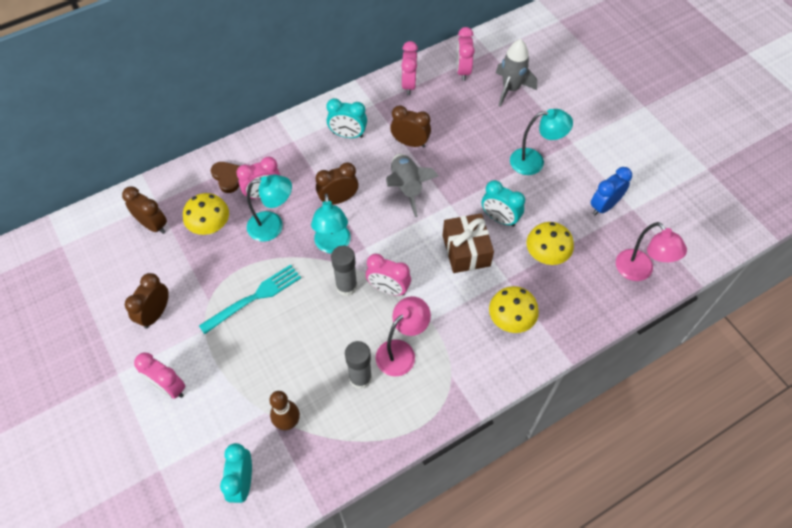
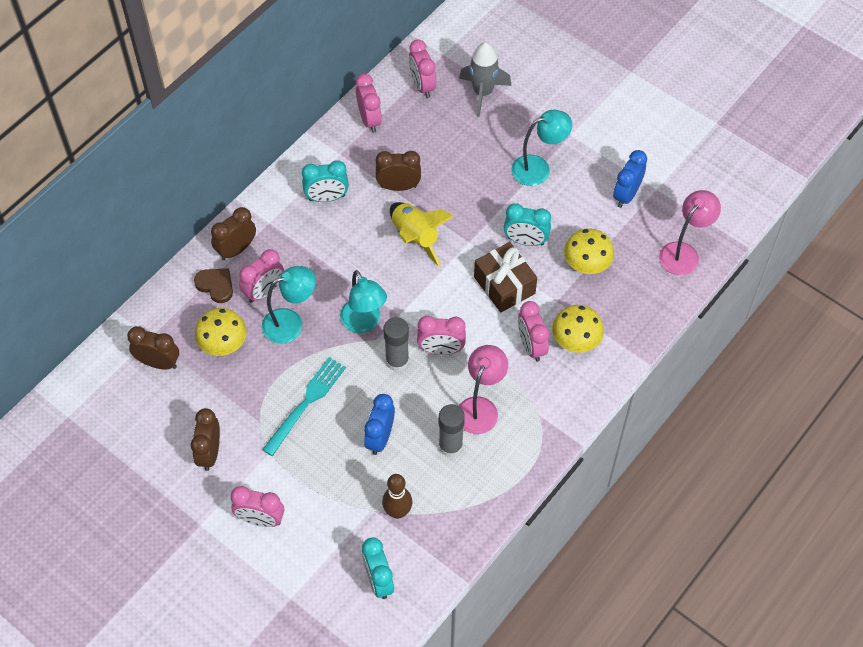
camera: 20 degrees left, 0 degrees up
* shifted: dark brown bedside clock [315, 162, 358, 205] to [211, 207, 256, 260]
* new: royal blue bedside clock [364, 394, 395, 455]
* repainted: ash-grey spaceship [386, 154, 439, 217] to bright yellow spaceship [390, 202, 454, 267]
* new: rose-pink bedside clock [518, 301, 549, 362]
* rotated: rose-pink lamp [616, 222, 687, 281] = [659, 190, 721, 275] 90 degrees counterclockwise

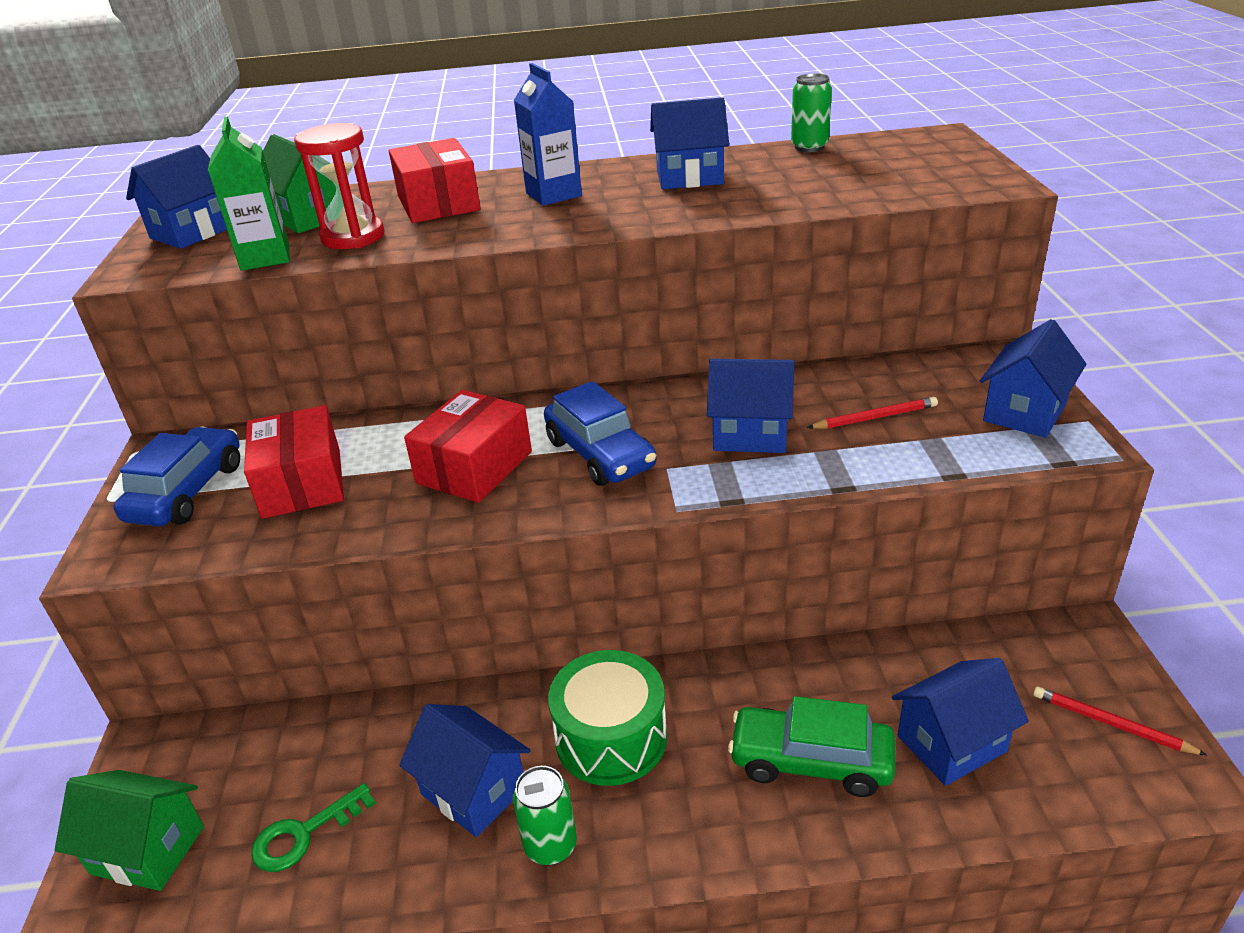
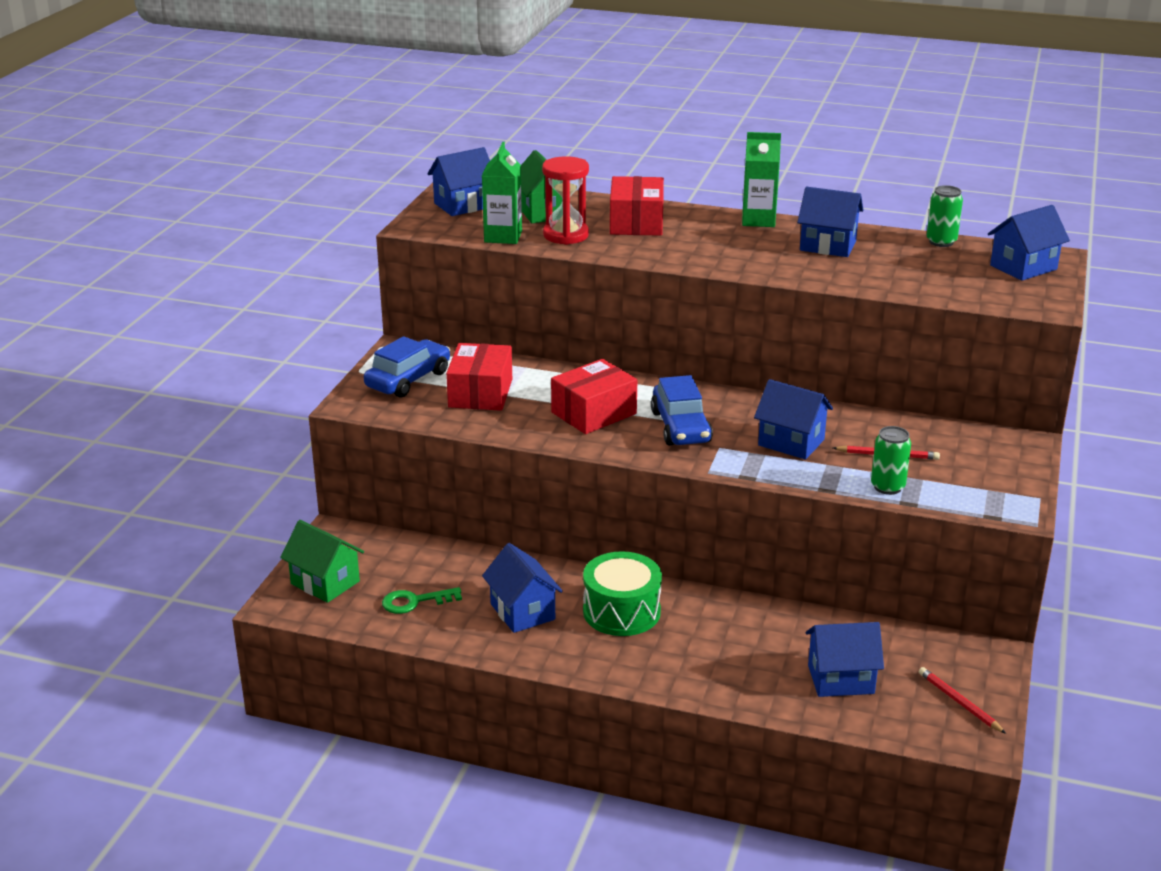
camera: 20 degrees right, 5 degrees down
* new: emerald carton [742, 132, 781, 227]
* shifted: emerald can [513, 766, 577, 866] to [871, 426, 911, 495]
* shifted: royal blue toy house [980, 319, 1087, 438] to [988, 205, 1070, 281]
* gone: royal blue carton [514, 63, 582, 206]
* gone: emerald automobile [728, 696, 895, 797]

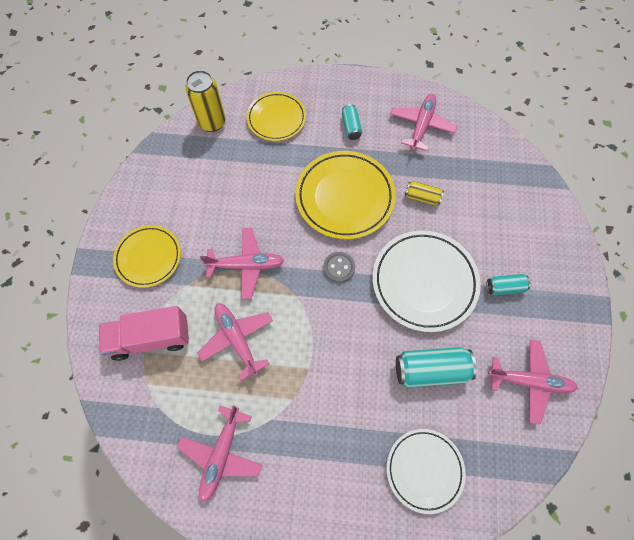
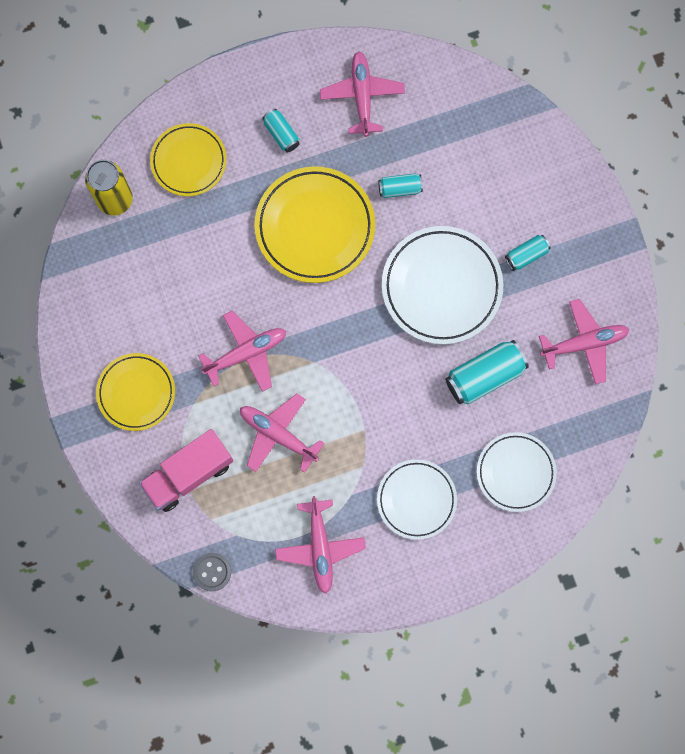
camera: 25 degrees left, 10 degrees up
* shifted: ash-grey shirt button [323, 252, 355, 283] to [193, 553, 231, 591]
* new: pure white dinner plate [377, 459, 457, 540]
* repainted: bright yellow can [405, 181, 444, 205] to turquoise can [378, 174, 423, 198]

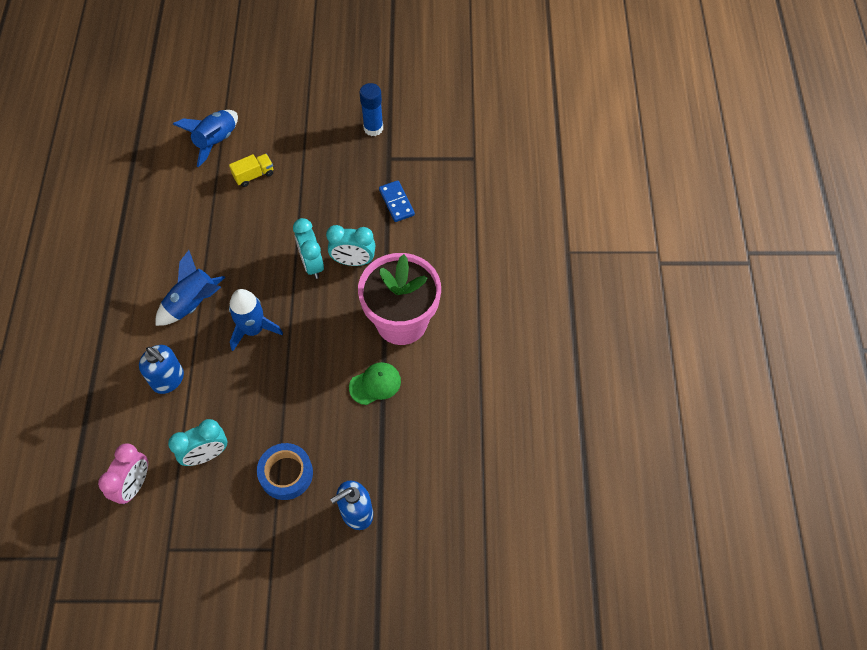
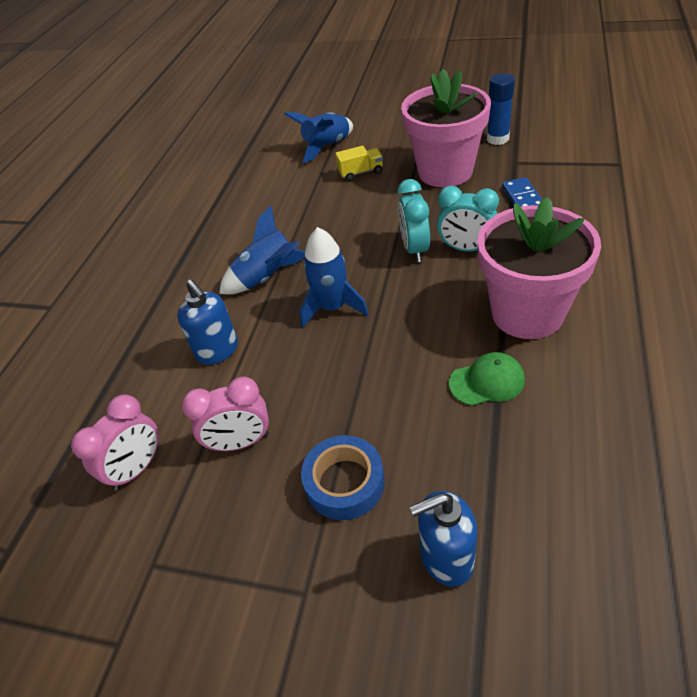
camera: 20 degrees right, 15 degrees down
* repainted: turquoise bedside clock [168, 419, 227, 466] to rose-pink bedside clock [182, 377, 269, 451]
* new: rose-pink plant pot [401, 69, 491, 187]

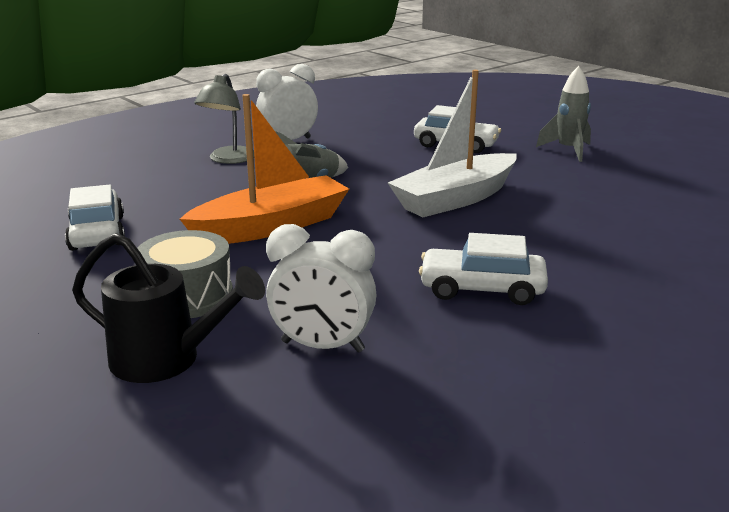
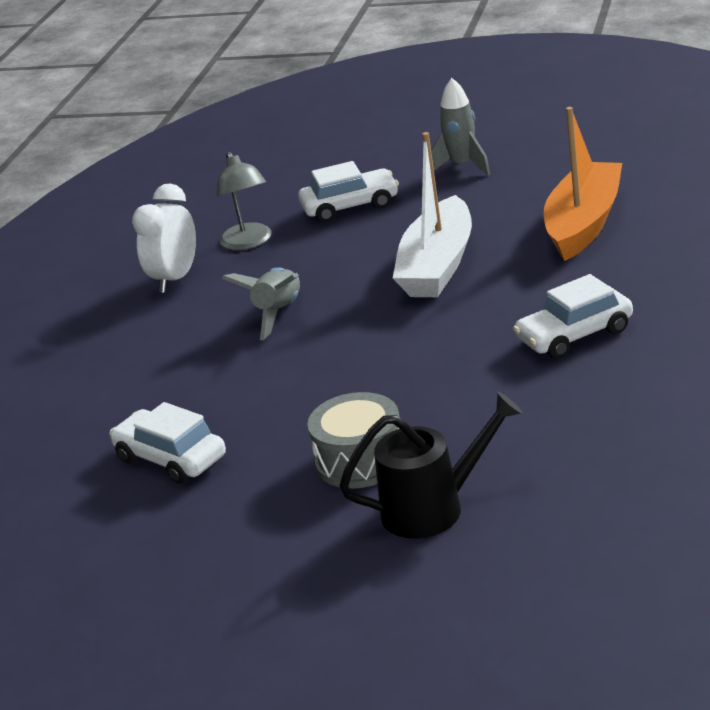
camera: 30 degrees left, 5 degrees up
* shifted: ash-grey lamp [194, 74, 254, 164] to [217, 152, 272, 250]
* shifted: orange-coloured sailboat [180, 94, 349, 244] to [544, 107, 622, 261]
* gone: pure white bedside clock [266, 224, 376, 353]

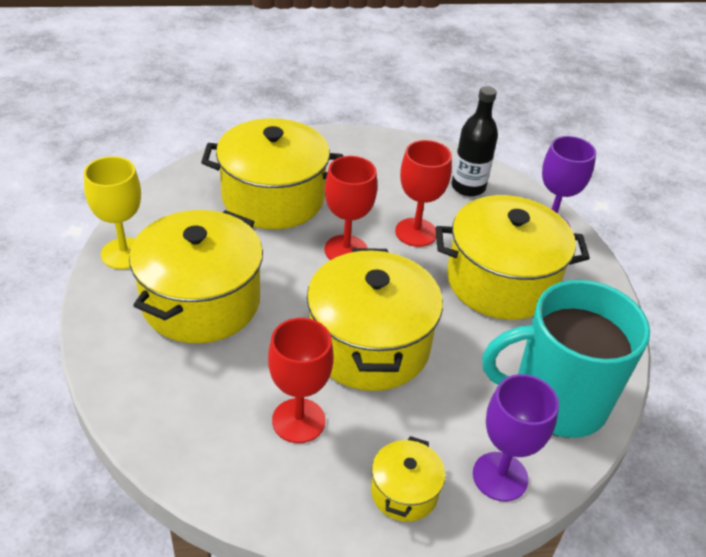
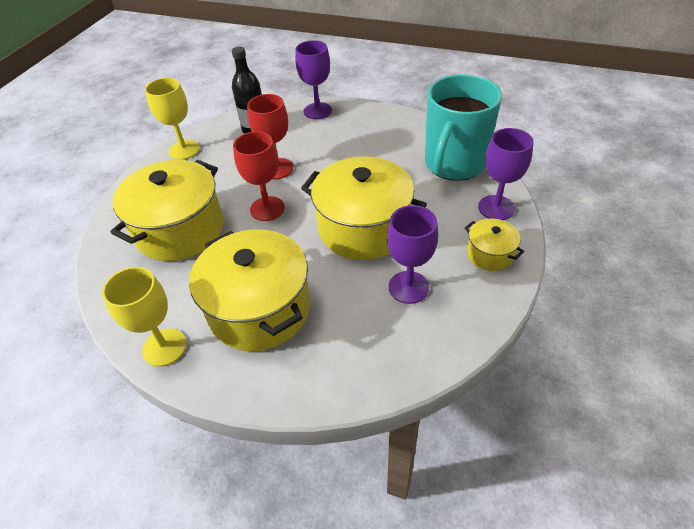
camera: 55 degrees left, 5 degrees up
* new: bright yellow wine glass [145, 78, 200, 160]
* repainted: red wine glass [268, 318, 334, 443] to purple wine glass [387, 205, 438, 304]
* gone: bright yellow pot [435, 195, 590, 320]

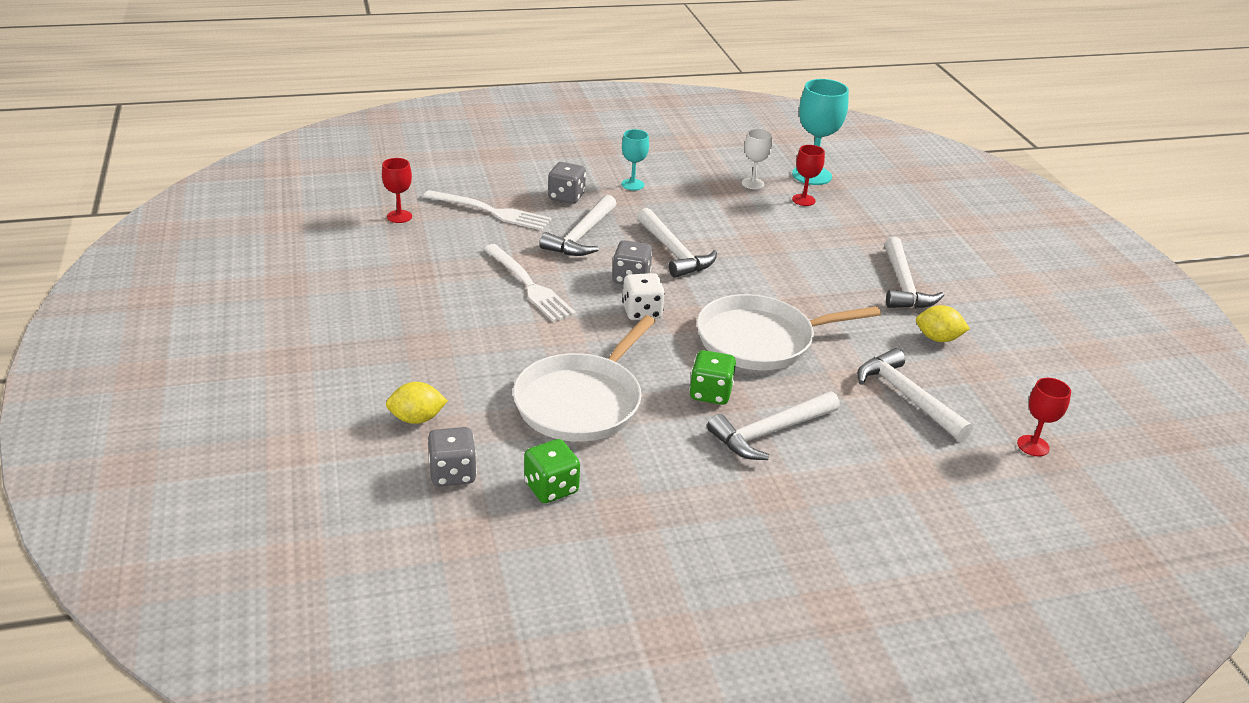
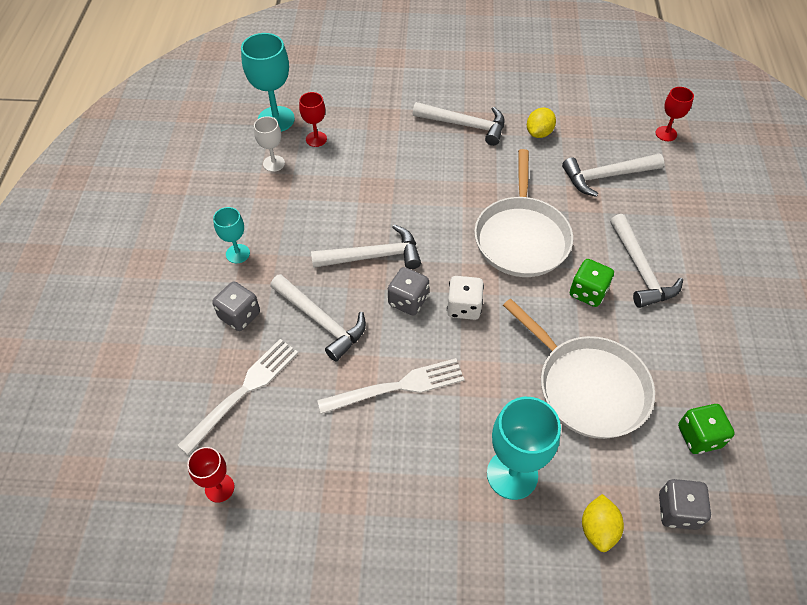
camera: 70 degrees left, 20 degrees up
* new: turquoise wine glass [487, 397, 561, 500]

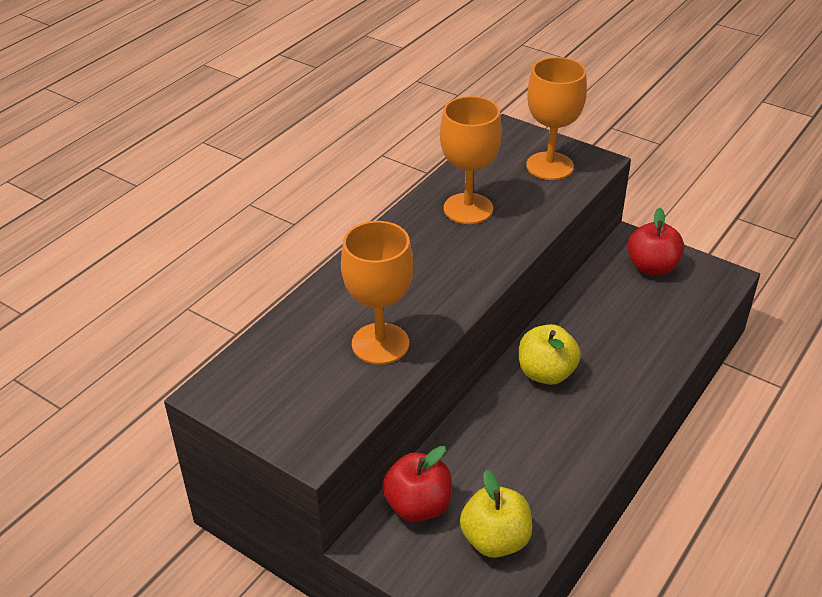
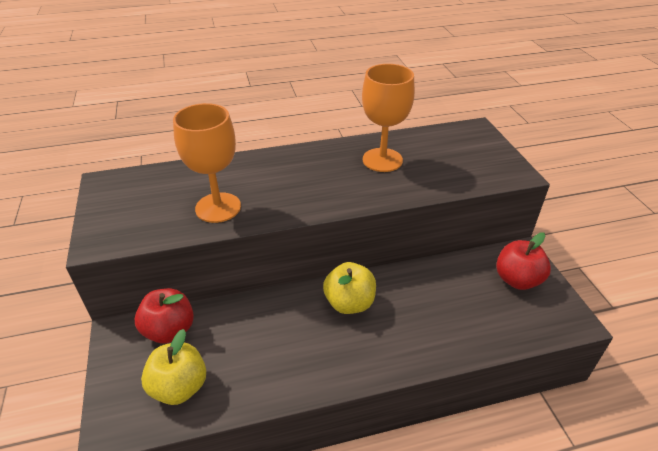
camera: 40 degrees right, 0 degrees up
* gone: orange-coloured wine glass [526, 57, 587, 180]

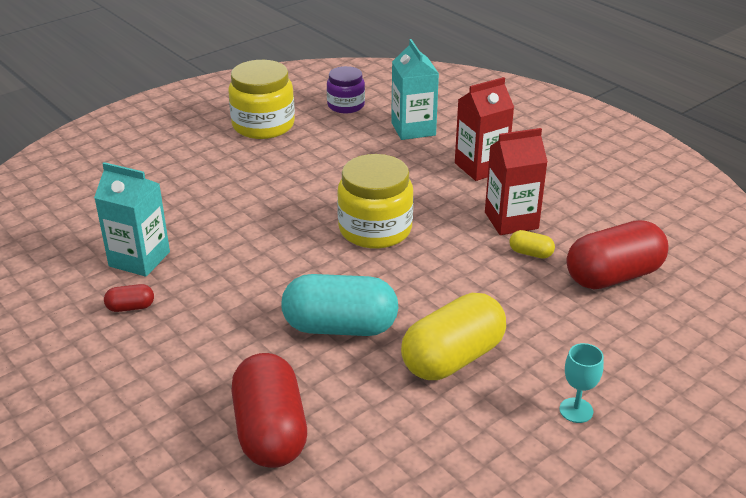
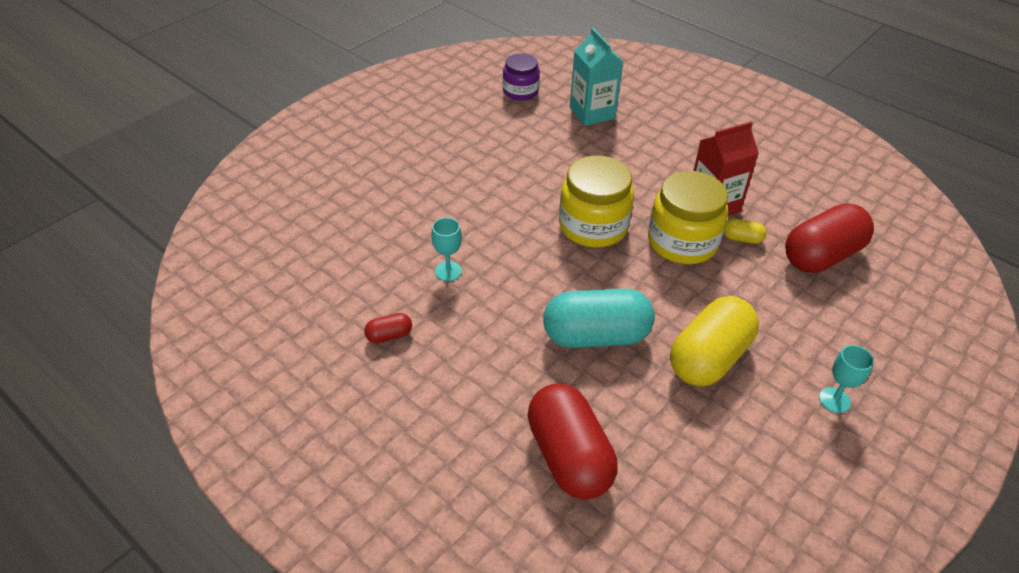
camera: 10 degrees left, 10 degrees up
* new: turquoise wine glass [431, 217, 462, 281]
* shifted: bright yellow jar [228, 60, 295, 139] to [648, 171, 728, 264]
* gone: turquoise carton [94, 162, 170, 277]
* gone: red carton [455, 77, 514, 181]

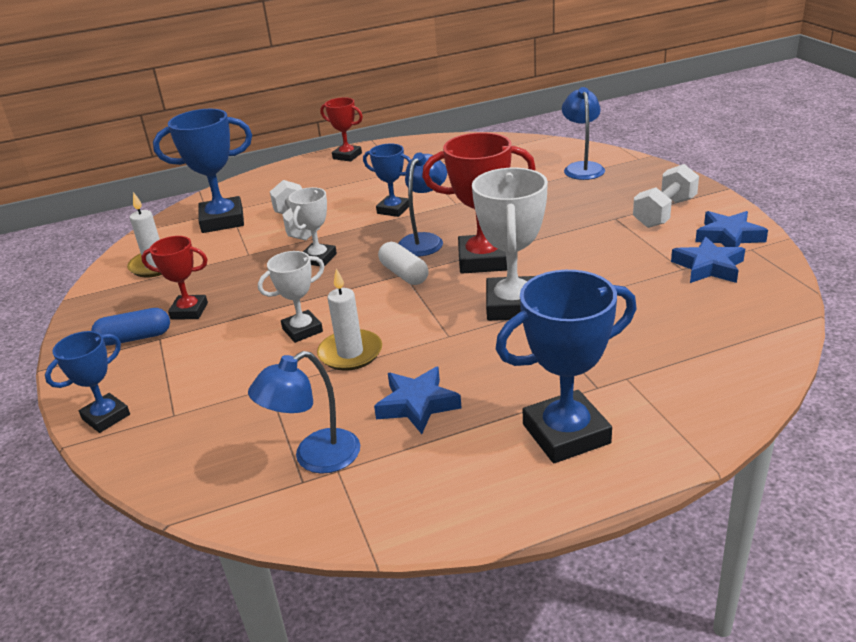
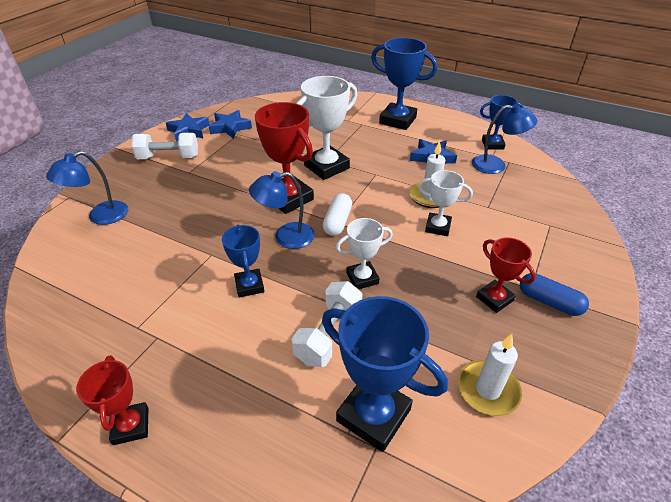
camera: 135 degrees left, 10 degrees up
* shifted: royal blue award cup [45, 331, 130, 433] to [480, 95, 524, 150]

